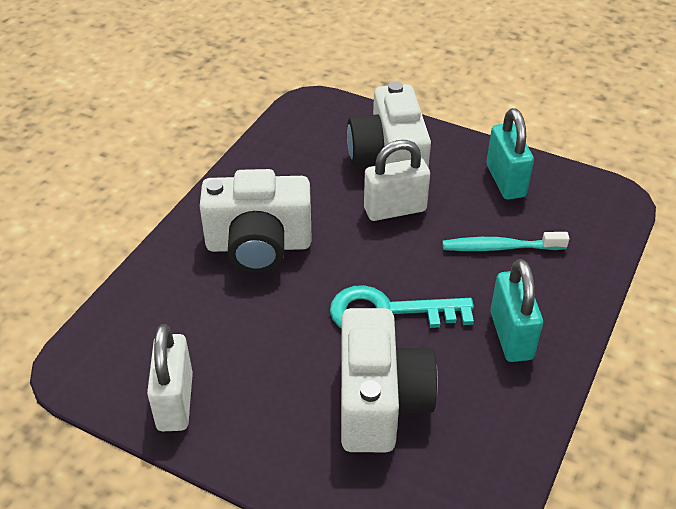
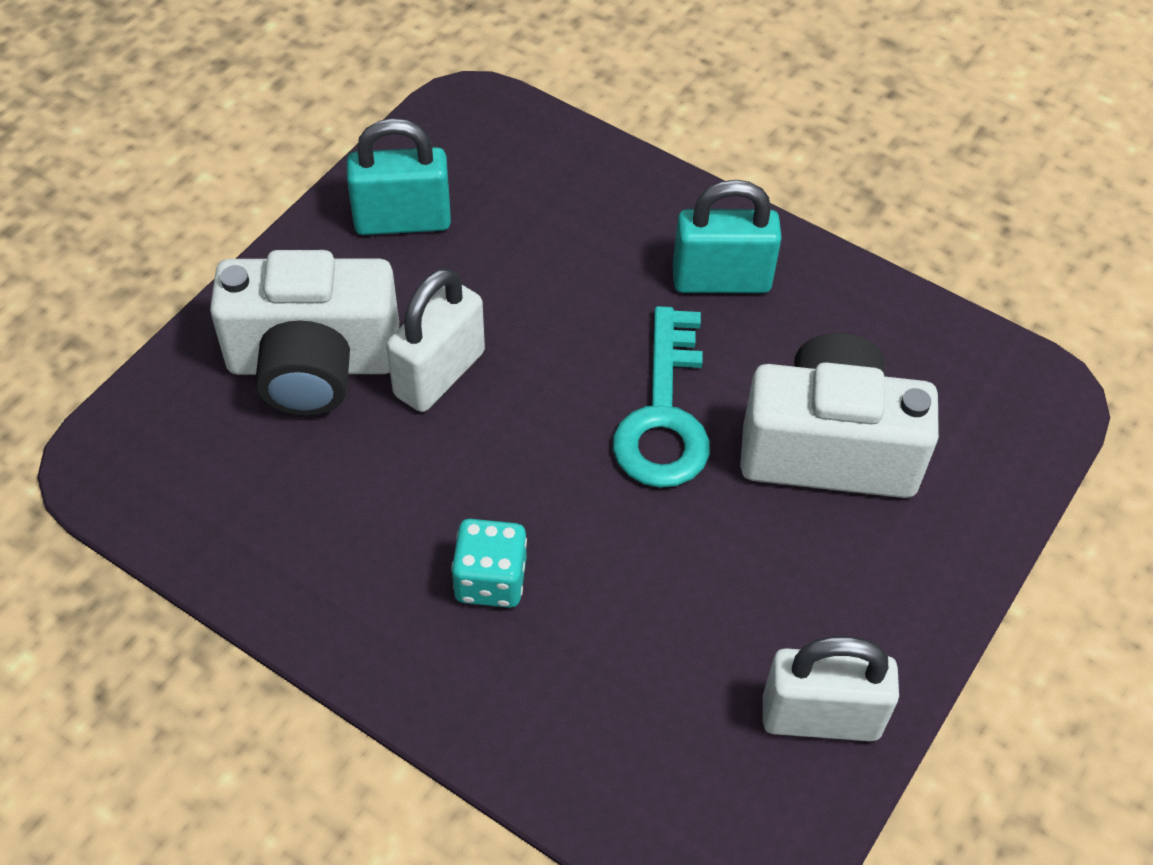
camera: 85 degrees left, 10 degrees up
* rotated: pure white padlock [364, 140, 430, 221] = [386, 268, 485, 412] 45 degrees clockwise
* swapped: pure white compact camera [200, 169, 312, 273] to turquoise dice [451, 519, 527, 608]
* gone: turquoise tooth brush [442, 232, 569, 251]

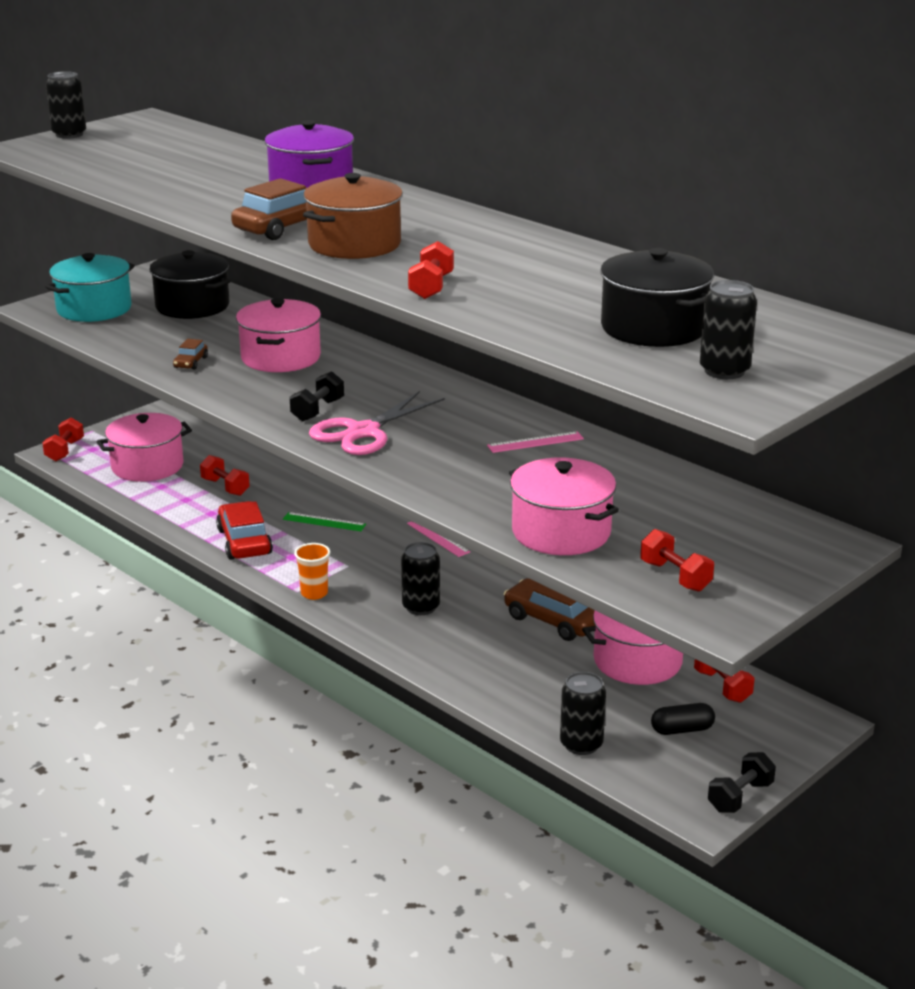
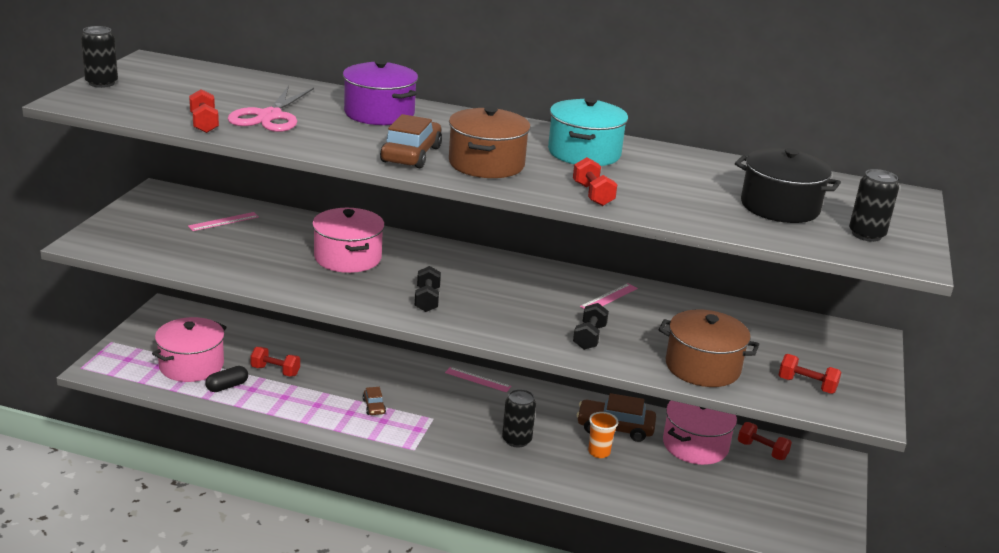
camera: 30 degrees left, 0 degrees up
* swapped: jet-black pot [150, 250, 230, 319] to rose-pink straightedge [188, 212, 259, 231]
* shifted: red free weight [42, 418, 84, 461] to [189, 89, 219, 133]
* shifted: jet-black capsule [651, 703, 715, 735] to [205, 366, 248, 392]
* shifted: rose-pink scissors [309, 391, 445, 455] to [228, 86, 314, 132]
* shifted: dark brown automobile [173, 339, 208, 370] to [363, 387, 386, 415]
* shifted: turquoise pot [45, 253, 135, 322] to [548, 98, 628, 166]
* shifted: jet-black free weight [708, 752, 776, 813] to [573, 303, 609, 350]
* shifted: orange-coloured cup [294, 543, 330, 600] to [588, 412, 619, 458]
* repainted: rose-pink pot [509, 457, 619, 555] to dark brown pot [658, 310, 759, 387]
* gone: red automobile [216, 501, 273, 560]
* gone: emerald straightedge [283, 512, 366, 531]
* gone: jet-black can [560, 672, 606, 755]

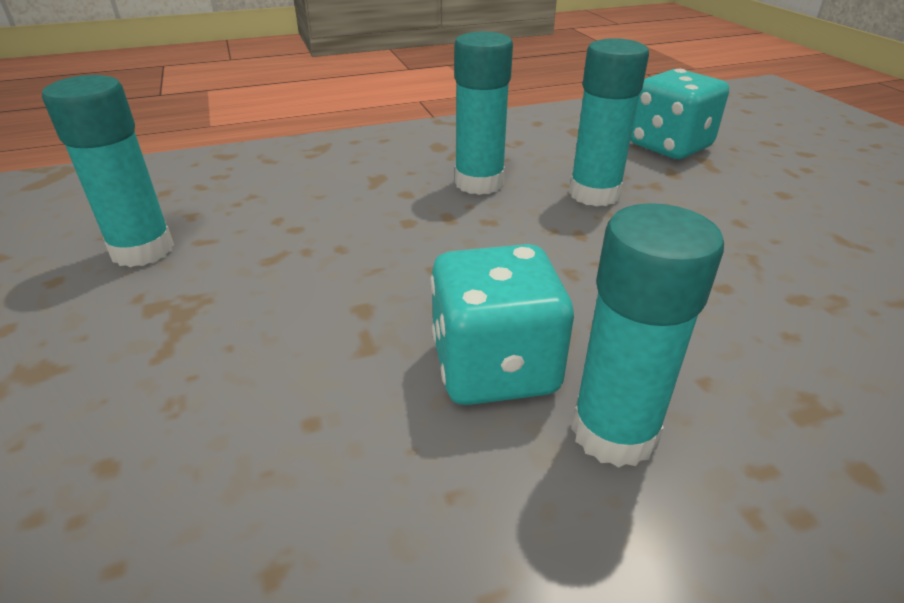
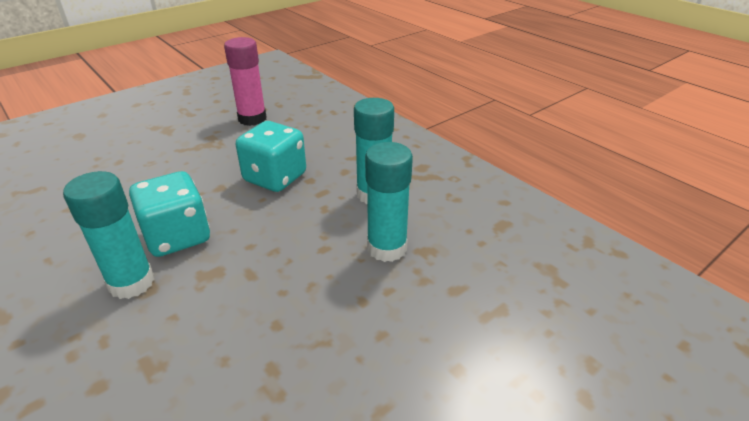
camera: 70 degrees right, 0 degrees up
* repainted: turquoise stick of glue [42, 75, 174, 267] to rose-pink stick of glue [224, 37, 266, 126]
* shifted: turquoise dice [630, 69, 729, 159] to [236, 121, 306, 192]

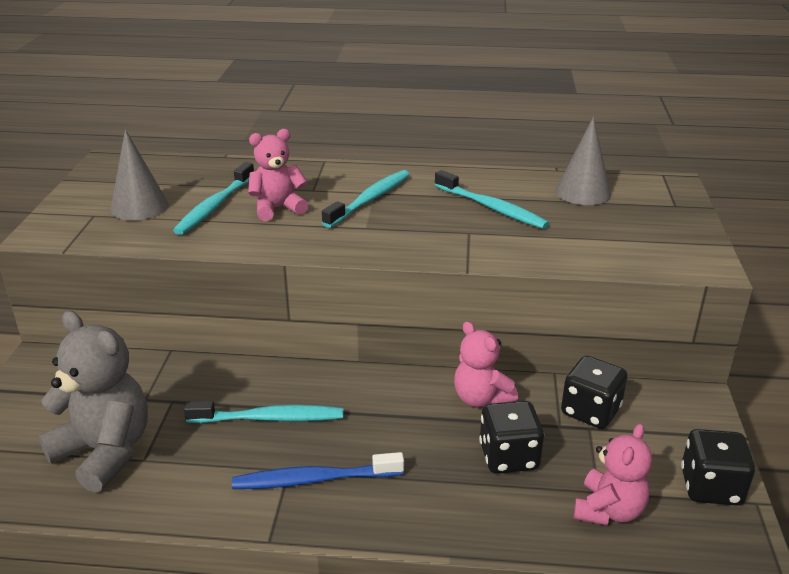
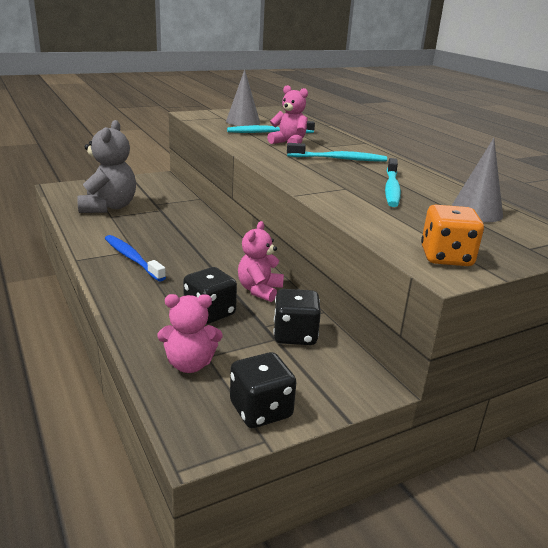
camera: 55 degrees right, 5 degrees down
* new: orange-coloured dice [421, 205, 484, 266]
* gone: turquoise tooth brush [184, 401, 344, 423]

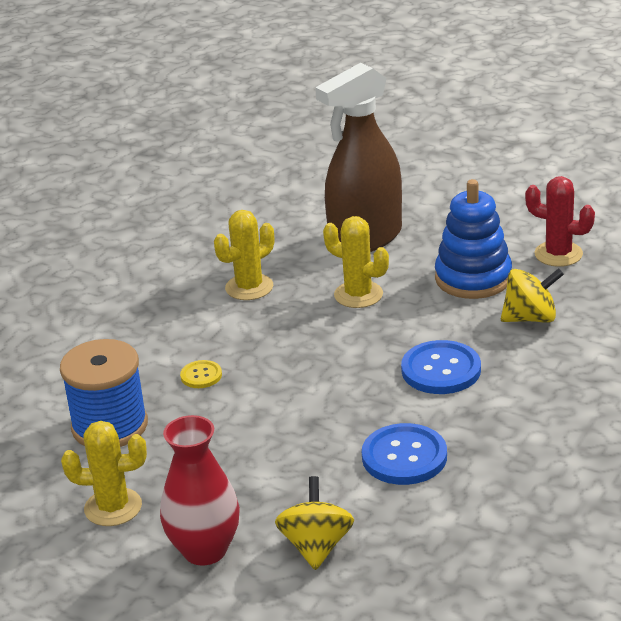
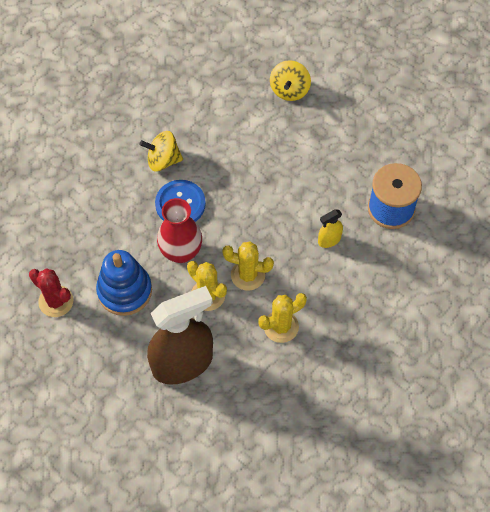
camera: 170 degrees left, 30 degrees up
* shifted: bright yellow whirligig [501, 268, 564, 323] to [139, 131, 183, 172]
* shifted: red tall vase [160, 415, 240, 566] to [157, 198, 202, 263]
* shifted: bright yellow cactus [61, 421, 147, 526] to [222, 242, 274, 291]
* swapped: bright yellow shirt button [180, 360, 222, 388] to bright yellow spray cleaner [318, 209, 343, 248]
* gone: royal blue shirt button [362, 423, 447, 485]

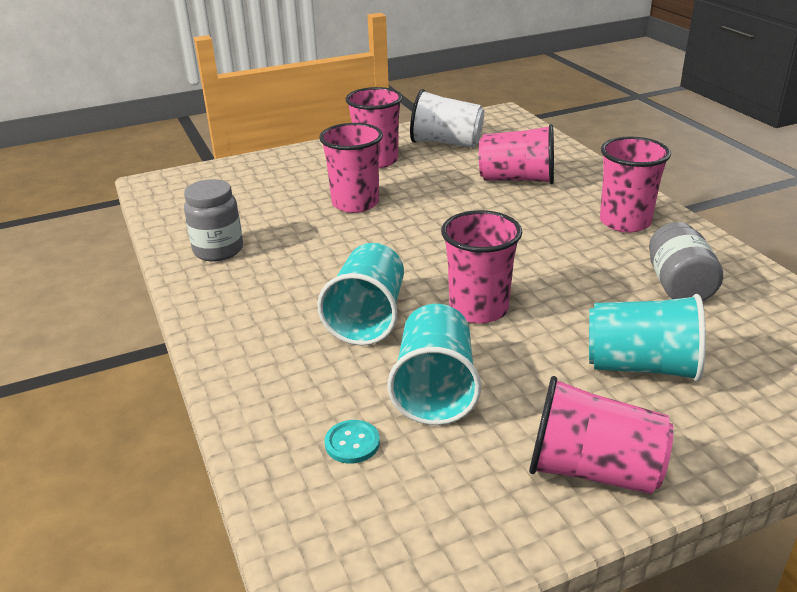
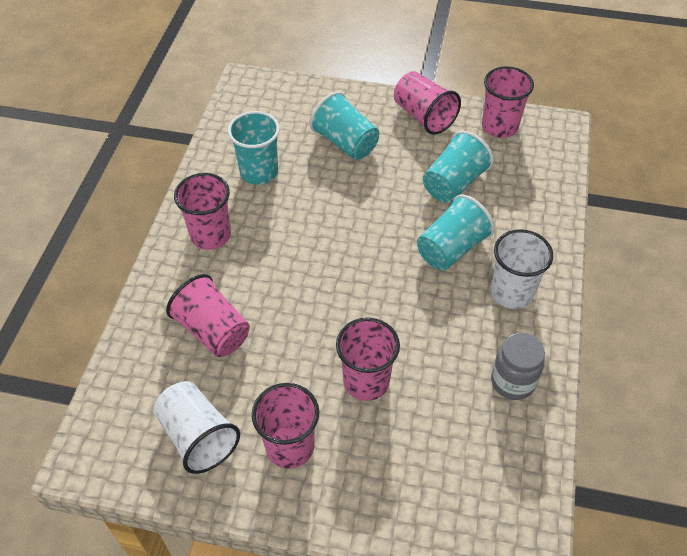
camera: 145 degrees left, 20 degrees up
* swapped: ash-grey jar [649, 222, 723, 301] to turquoise cup [228, 111, 280, 185]
* shifted: rose-pink cup [441, 210, 522, 323] to [482, 66, 534, 138]
* new: pure white cup [491, 229, 553, 309]
* gone: turquoise shirt button [325, 420, 380, 464]

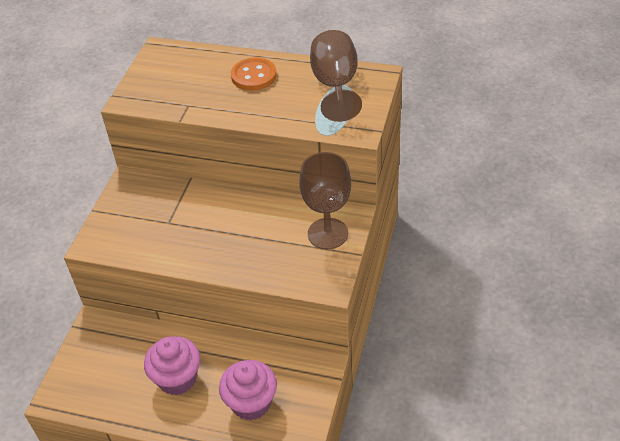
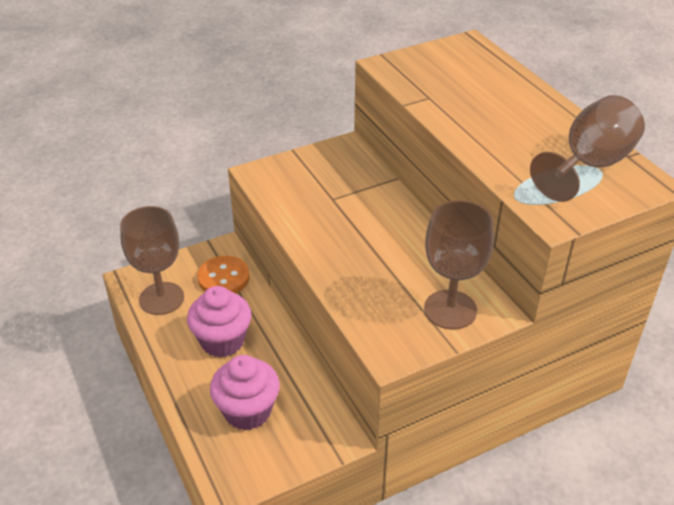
camera: 45 degrees right, 5 degrees down
* new: dark brown wine glass [120, 206, 184, 315]
* shifted: orange-coloured shirt button [231, 57, 277, 91] to [197, 256, 250, 294]

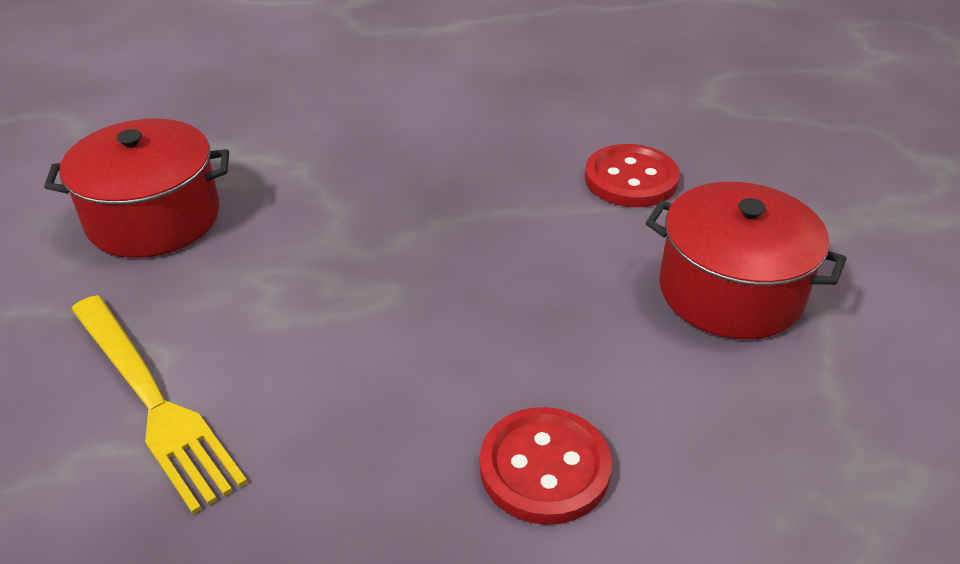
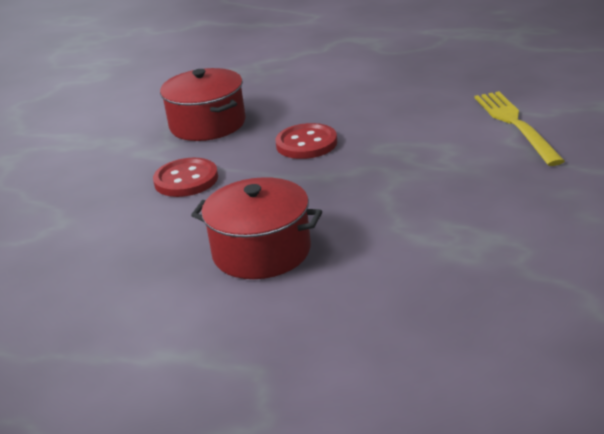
camera: 150 degrees left, 10 degrees down
* shifted: red pot [44, 119, 229, 258] to [191, 177, 322, 279]
* shifted: red shirt button [480, 407, 612, 525] to [275, 123, 337, 159]

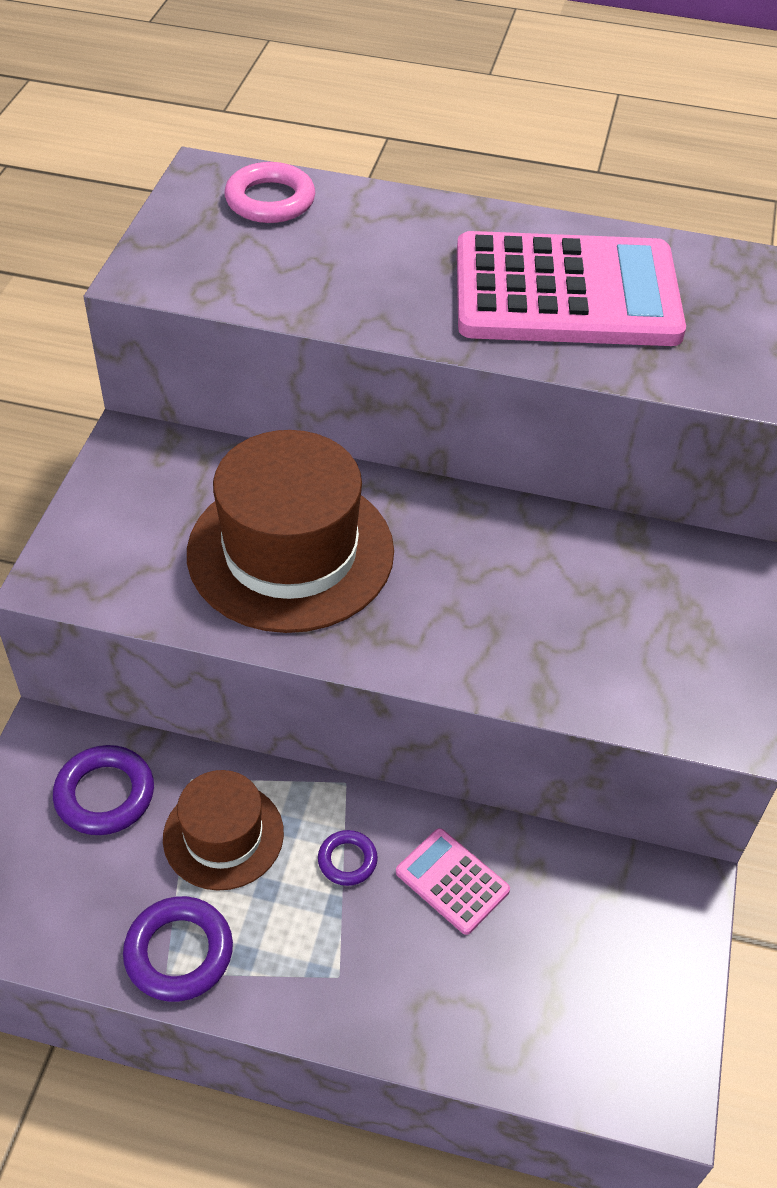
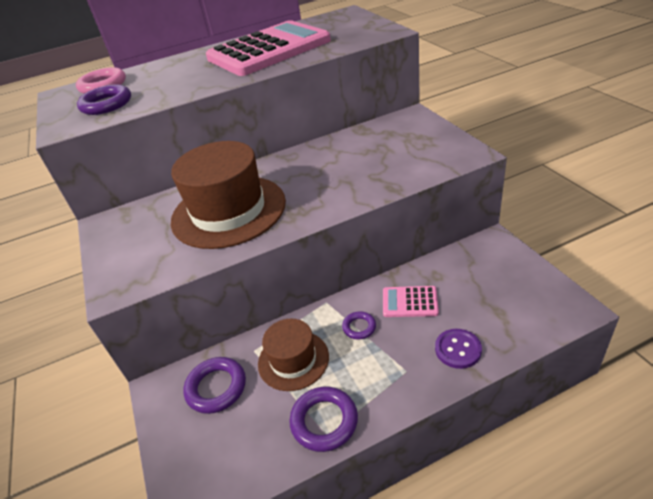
camera: 30 degrees left, 10 degrees down
* new: purple torus [77, 84, 131, 115]
* new: purple shirt button [435, 329, 482, 369]

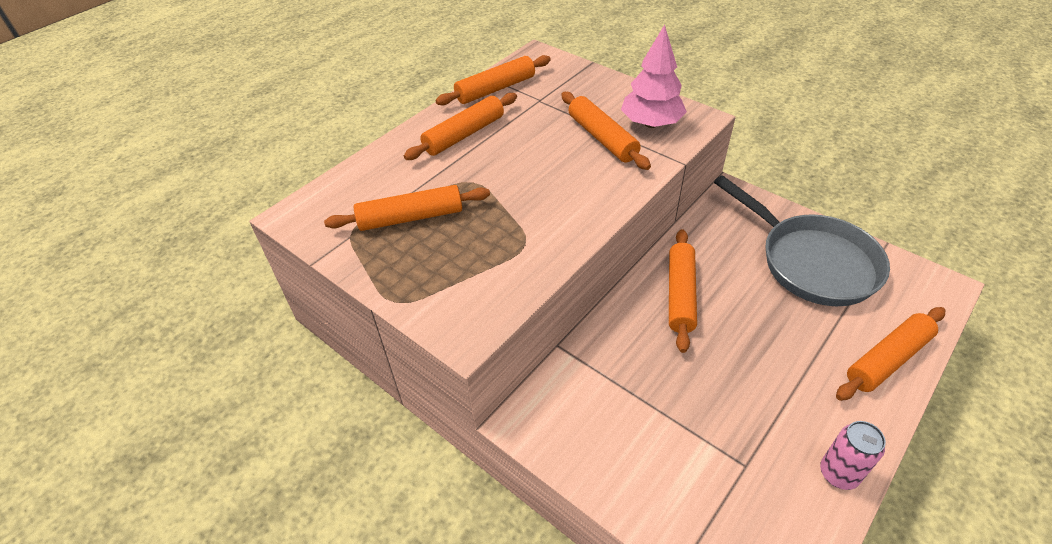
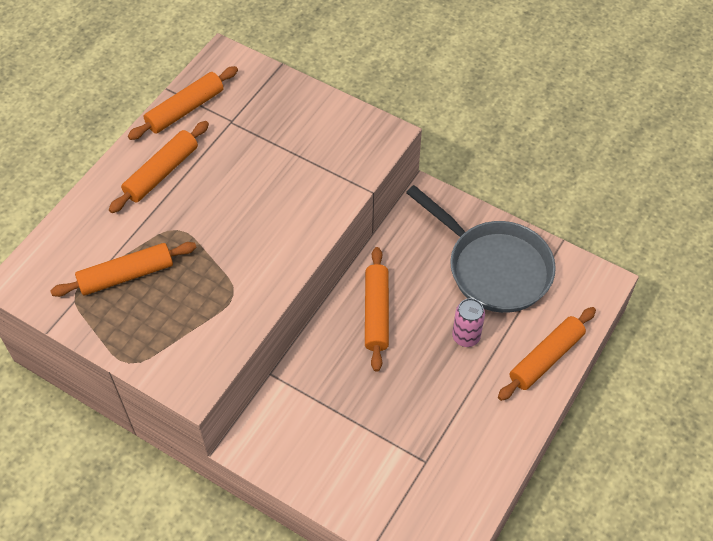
camera: 10 degrees left, 10 degrees up
* shifted: rose-pink can [820, 421, 886, 490] to [452, 298, 485, 347]
* gone: orange-coloured dough roller [561, 92, 651, 170]
* gone: rose-pink toy tree [621, 24, 687, 128]

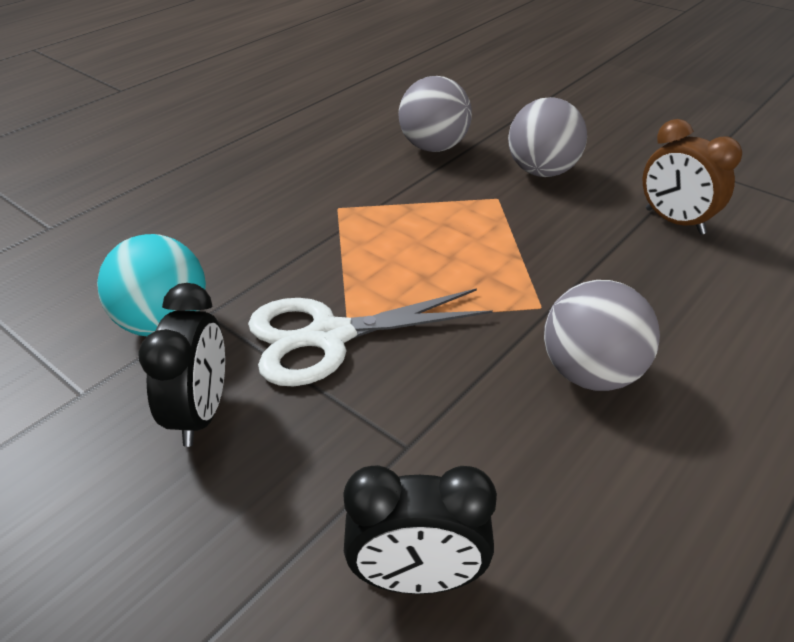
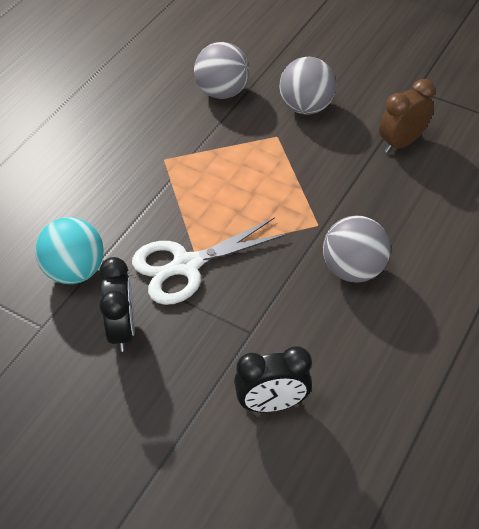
camera: 10 degrees left, 10 degrees up
* rotated: dark brown bedside clock [643, 119, 742, 235] = [379, 79, 435, 153] 105 degrees clockwise

